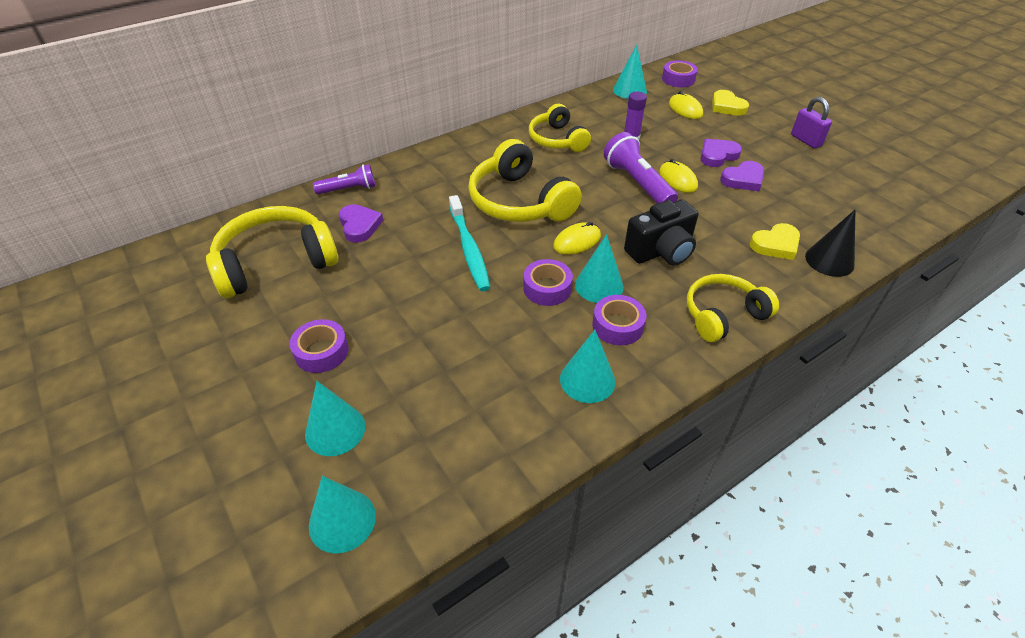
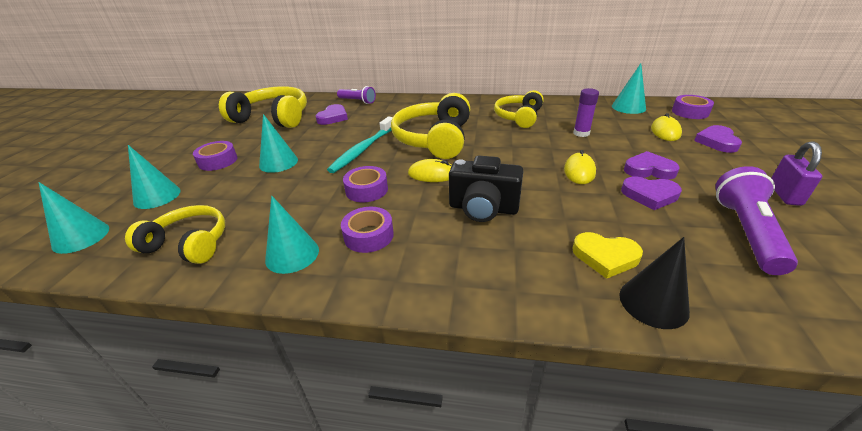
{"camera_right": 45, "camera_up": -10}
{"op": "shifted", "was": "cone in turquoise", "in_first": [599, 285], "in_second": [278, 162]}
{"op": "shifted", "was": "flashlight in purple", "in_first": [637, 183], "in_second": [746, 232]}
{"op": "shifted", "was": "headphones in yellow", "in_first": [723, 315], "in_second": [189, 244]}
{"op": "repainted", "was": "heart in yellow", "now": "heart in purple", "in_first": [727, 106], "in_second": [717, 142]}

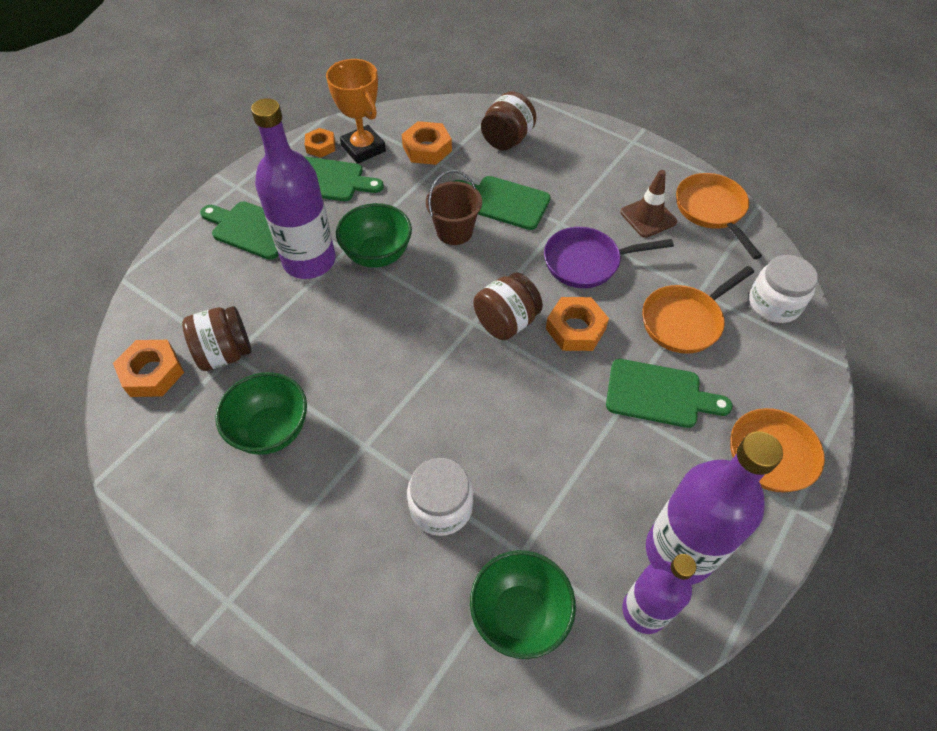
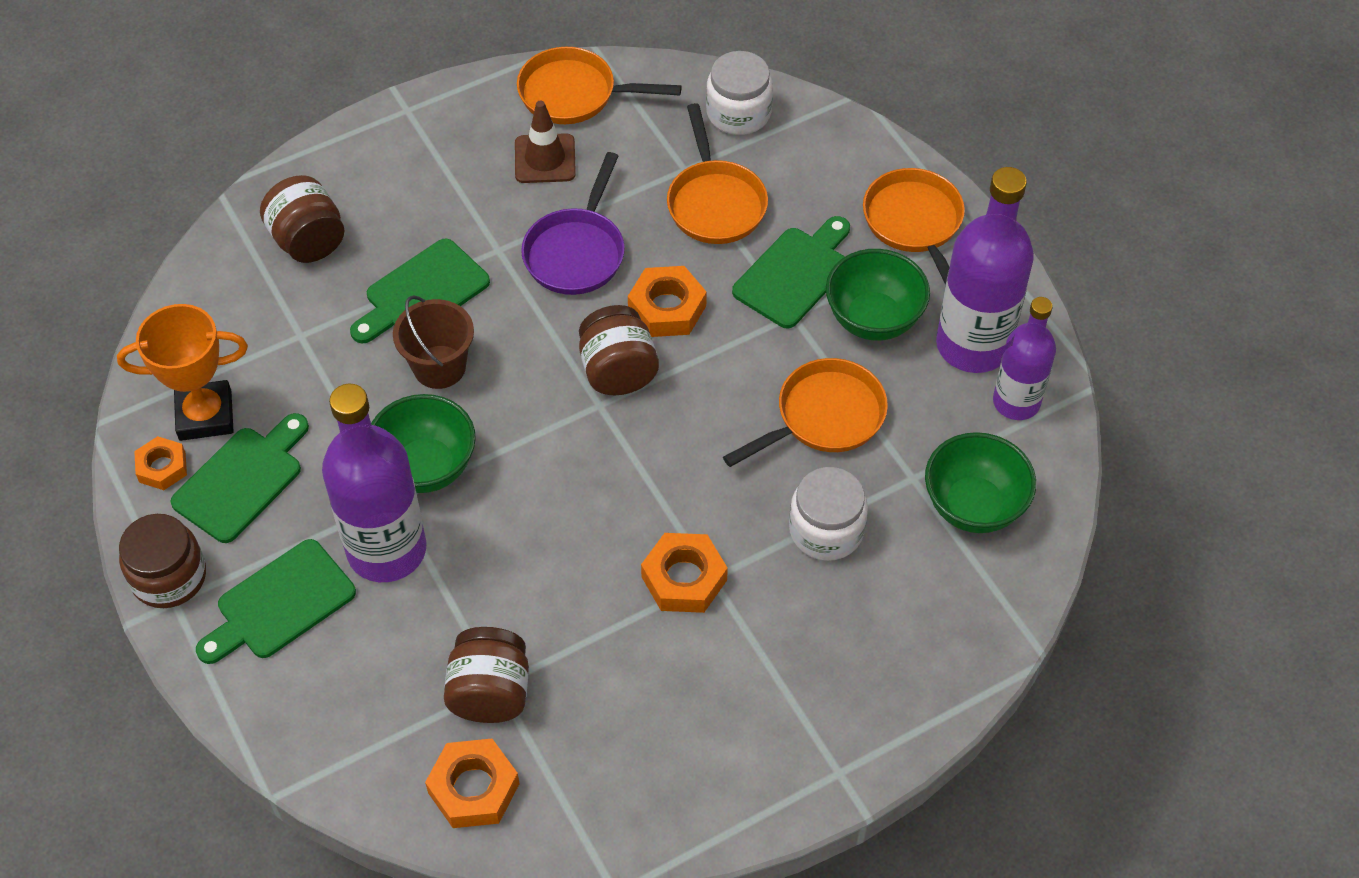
{"camera_right": -65, "camera_up": 0}
{"op": "new", "now": "jar in brown", "in_second": [169, 577]}
{"op": "new", "now": "pan in orange", "in_second": [824, 417]}
{"op": "shifted", "was": "bowl in green", "in_first": [271, 430], "in_second": [873, 319]}
{"op": "shifted", "was": "nut in orange", "in_first": [427, 148], "in_second": [684, 578]}

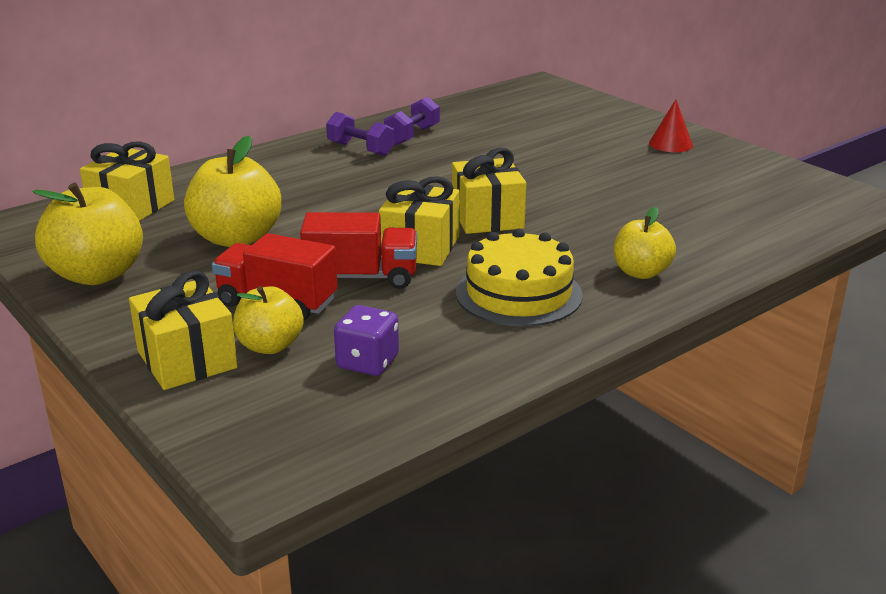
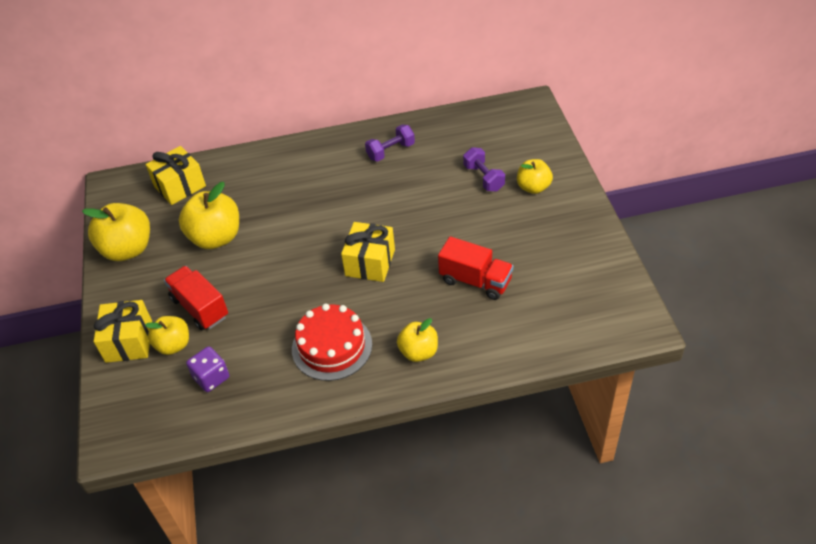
{"camera_right": 30, "camera_up": 20}
{"op": "gone", "was": "gift in yellow", "in_first": [420, 247]}
{"op": "gone", "was": "cone in red", "in_first": [670, 144]}
{"op": "new", "now": "apple in yellow", "in_second": [533, 187]}
{"op": "shifted", "was": "truck in red", "in_first": [361, 277], "in_second": [475, 281]}
{"op": "shifted", "was": "dumbbell in purple", "in_first": [360, 149], "in_second": [483, 178]}
{"op": "repainted", "was": "cake in yellow", "now": "cake in red", "in_first": [518, 293], "in_second": [332, 346]}

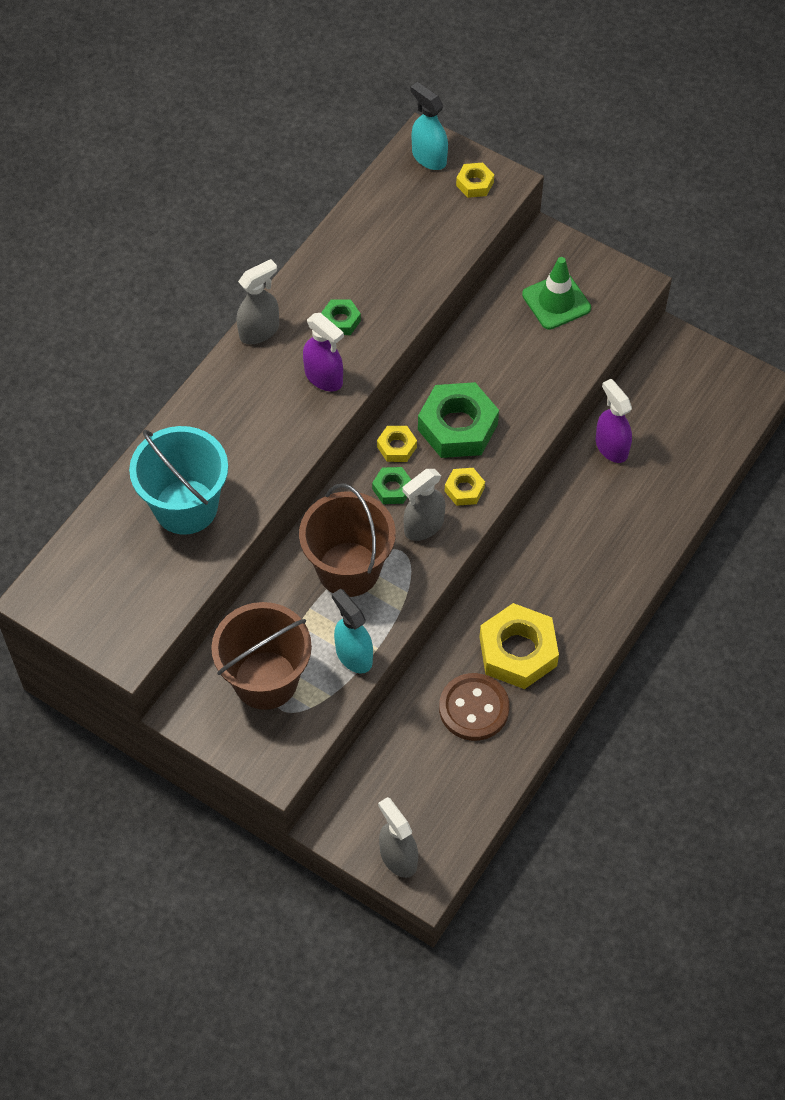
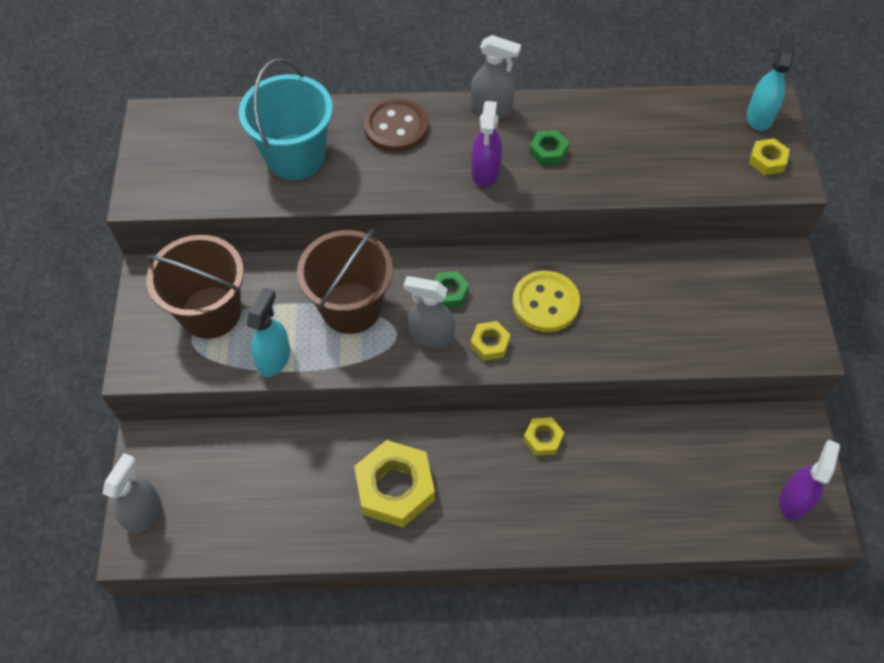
{"camera_right": 55, "camera_up": 0}
{"op": "gone", "was": "traffic cone in green", "in_first": [556, 301]}
{"op": "shifted", "was": "nut in yellow", "in_first": [396, 447], "in_second": [543, 438]}
{"op": "shifted", "was": "button in brown", "in_first": [474, 708], "in_second": [396, 127]}
{"op": "shifted", "was": "spray bottle in purple", "in_first": [611, 447], "in_second": [794, 500]}
{"op": "swapped", "was": "nut in green", "now": "button in yellow", "in_first": [457, 427], "in_second": [545, 303]}

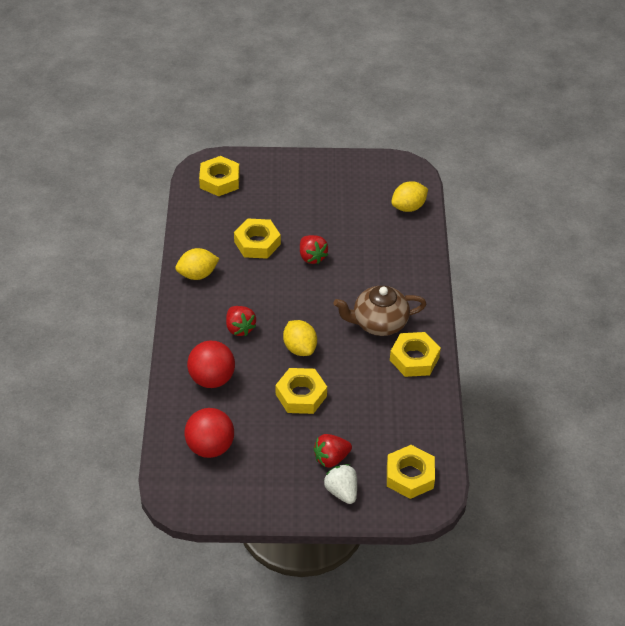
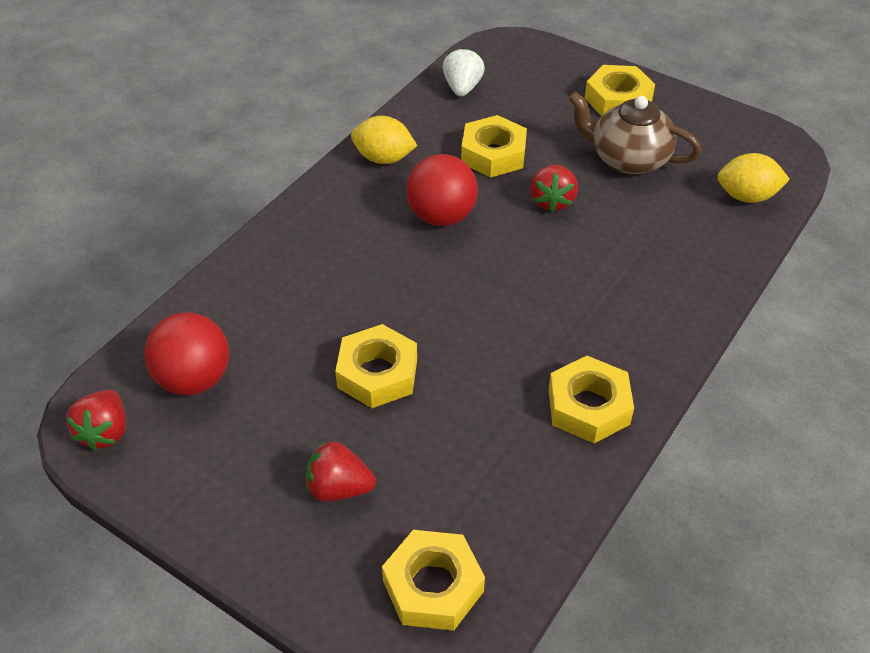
{"camera_right": 35, "camera_up": 0}
{"op": "gone", "was": "lemon in yellow", "in_first": [300, 348]}
{"op": "shifted", "was": "ball in red", "in_first": [212, 379], "in_second": [441, 216]}
{"op": "shifted", "was": "nut in yellow", "in_first": [219, 180], "in_second": [618, 99]}
{"op": "shifted", "was": "strawberry in red", "in_first": [239, 328], "in_second": [105, 432]}
{"op": "shifted", "was": "strawberry in white", "in_first": [342, 491], "in_second": [462, 88]}
{"op": "shifted", "was": "teapot in brown", "in_first": [379, 323], "in_second": [628, 159]}

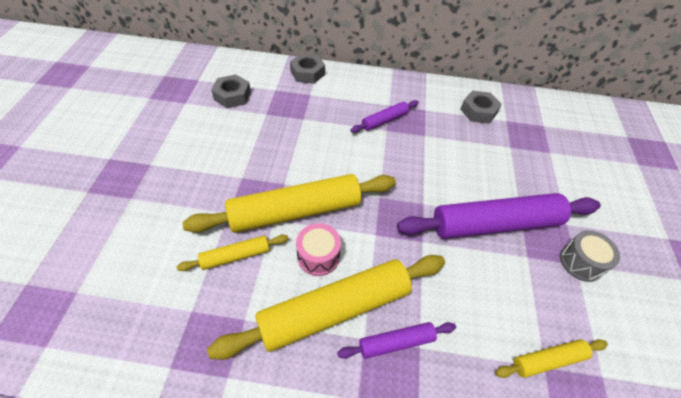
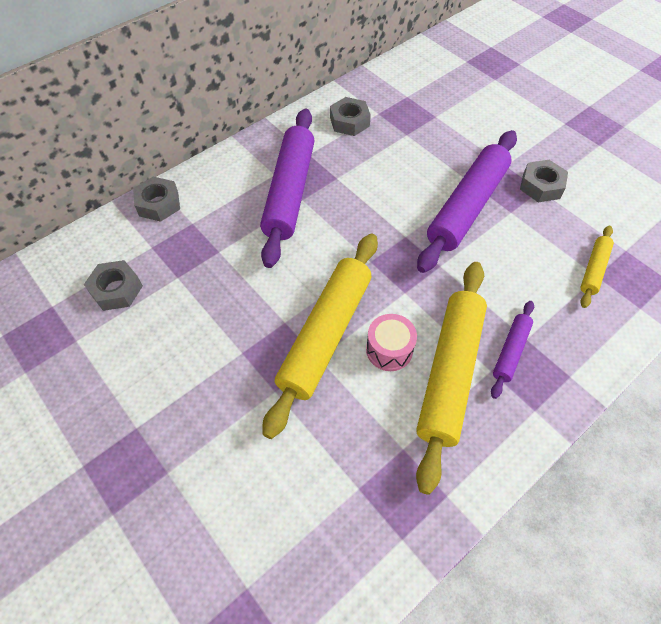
{"camera_right": -45, "camera_up": 5}
{"op": "gone", "was": "rolling pin in yellow", "in_first": [235, 256]}
{"op": "swapped", "was": "drum in grey", "now": "nut in grey", "in_first": [581, 262], "in_second": [541, 186]}
{"op": "scaled", "was": "rolling pin in purple", "in_first": [384, 120], "in_second": [289, 192], "ratio": 2.08}

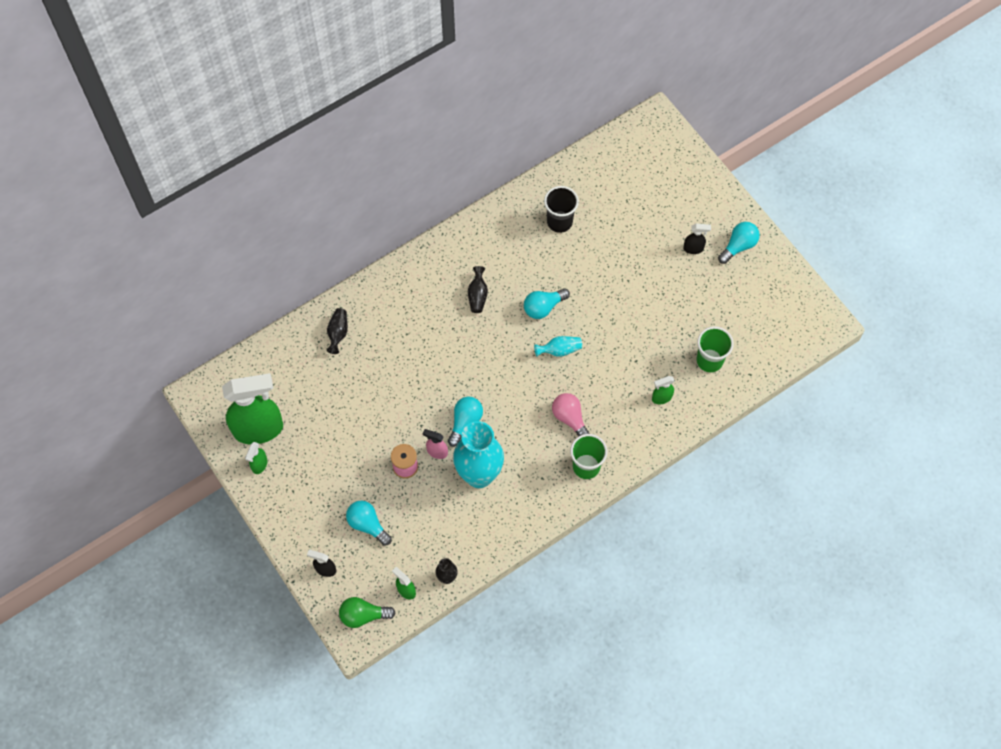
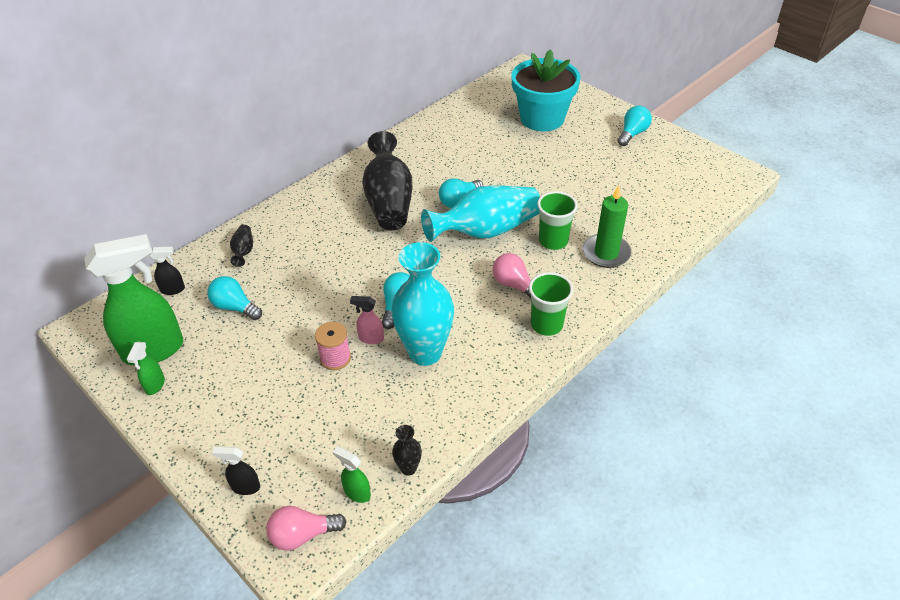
{"camera_right": -10, "camera_up": -20}
{"op": "gone", "was": "cup in black", "in_first": [559, 222]}
{"op": "new", "now": "flower pot in turquoise", "in_second": [542, 118]}
{"op": "shifted", "was": "light bulb in turquoise", "in_first": [367, 525], "in_second": [235, 307]}
{"op": "shifted", "was": "spray bottle in black", "in_first": [693, 248], "in_second": [173, 289]}
{"op": "shifted", "was": "cup in green", "in_first": [709, 360], "in_second": [553, 241]}
{"op": "swapped", "was": "spray bottle in green", "now": "candle in green", "in_first": [661, 398], "in_second": [606, 253]}
{"op": "repainted", "was": "light bulb in green", "now": "light bulb in pink", "in_first": [363, 615], "in_second": [303, 535]}
{"op": "scaled", "was": "vase in black", "in_first": [477, 295], "in_second": [389, 201], "ratio": 2.33}
{"op": "scaled", "was": "vase in turquoise", "in_first": [559, 350], "in_second": [485, 231], "ratio": 2.33}

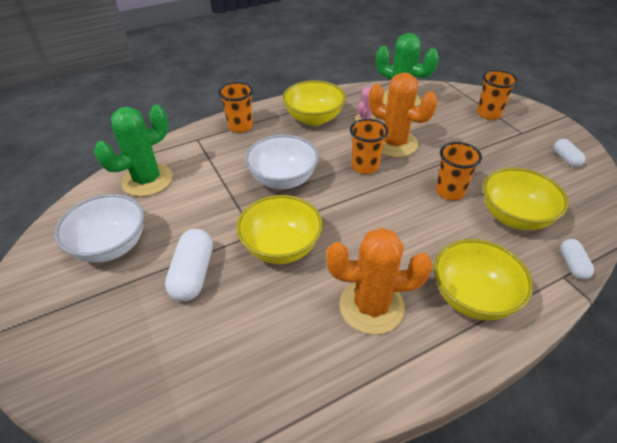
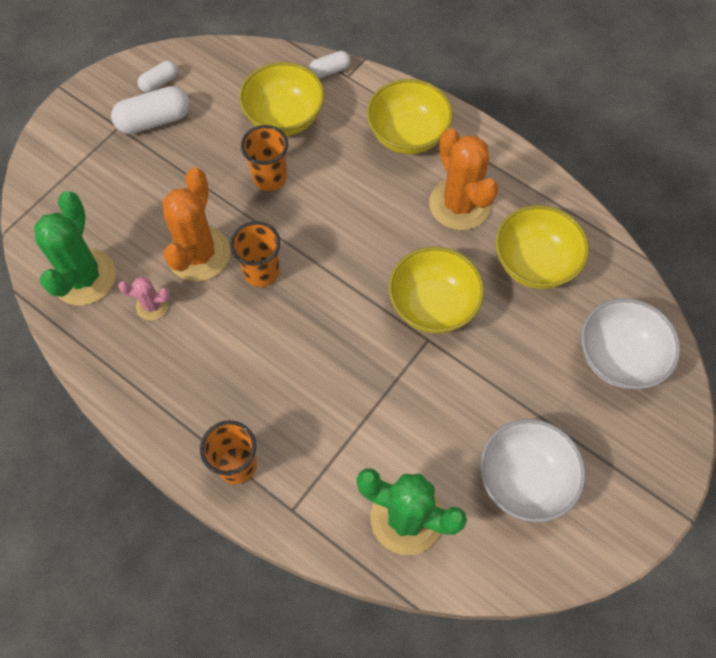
{"camera_right": -115, "camera_up": 20}
{"op": "gone", "was": "cup in orange", "in_first": [488, 114]}
{"op": "shifted", "was": "capsule in white", "in_first": [193, 274], "in_second": [154, 120]}
{"op": "shifted", "was": "bowl in white", "in_first": [283, 179], "in_second": [618, 357]}
{"op": "shifted", "was": "bowl in yellow", "in_first": [314, 119], "in_second": [534, 263]}

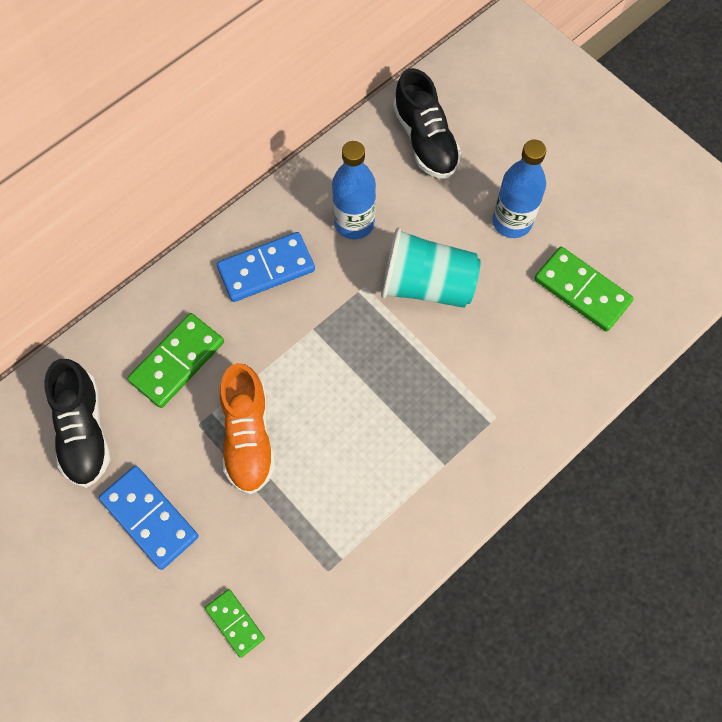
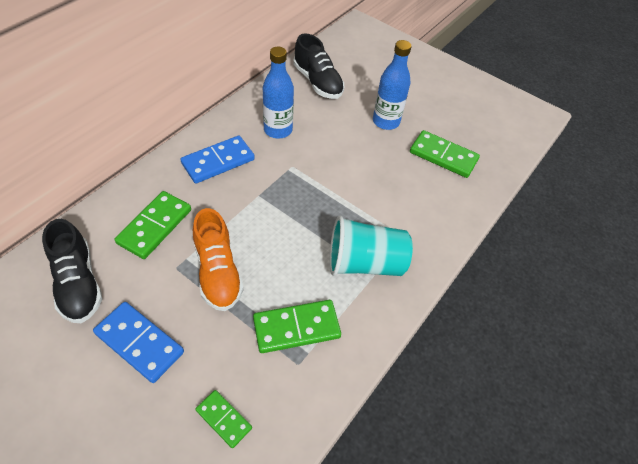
{"camera_right": -15, "camera_up": -15}
{"op": "new", "now": "domino in green", "in_second": [296, 328]}
{"op": "shifted", "was": "cup in turquoise", "in_first": [426, 285], "in_second": [365, 263]}

